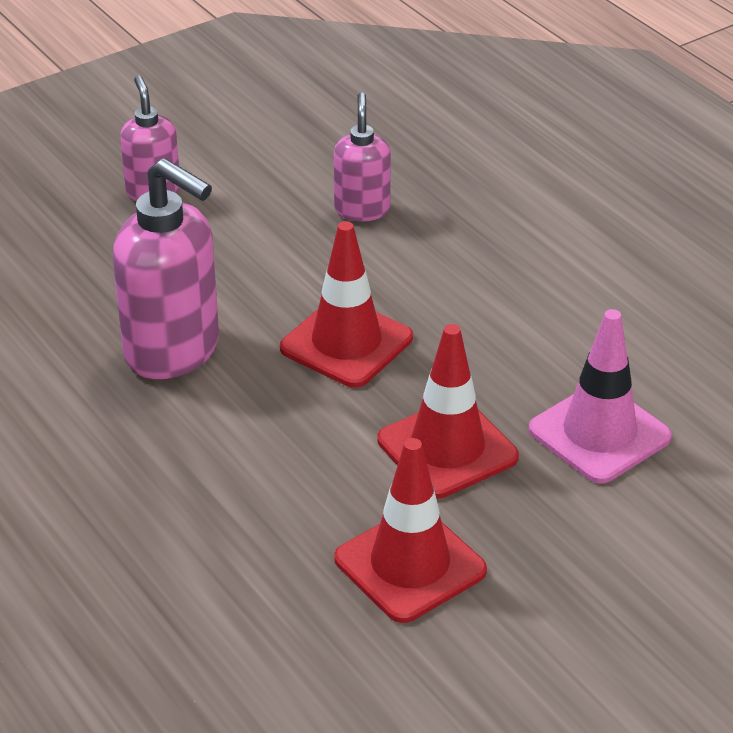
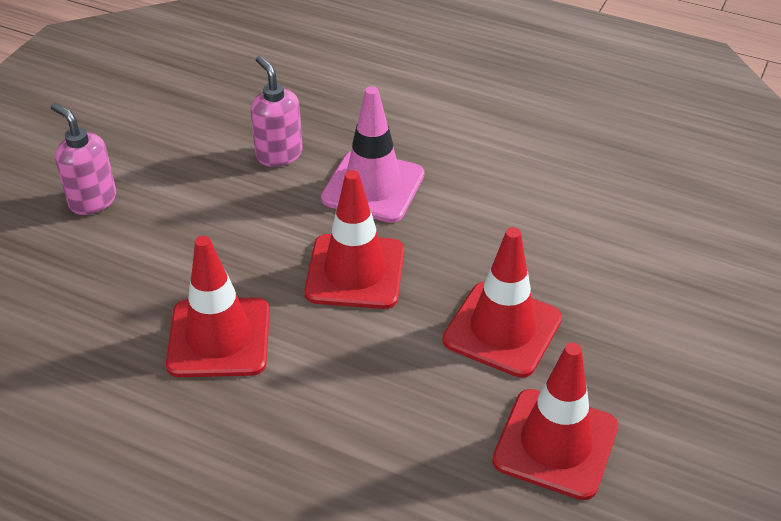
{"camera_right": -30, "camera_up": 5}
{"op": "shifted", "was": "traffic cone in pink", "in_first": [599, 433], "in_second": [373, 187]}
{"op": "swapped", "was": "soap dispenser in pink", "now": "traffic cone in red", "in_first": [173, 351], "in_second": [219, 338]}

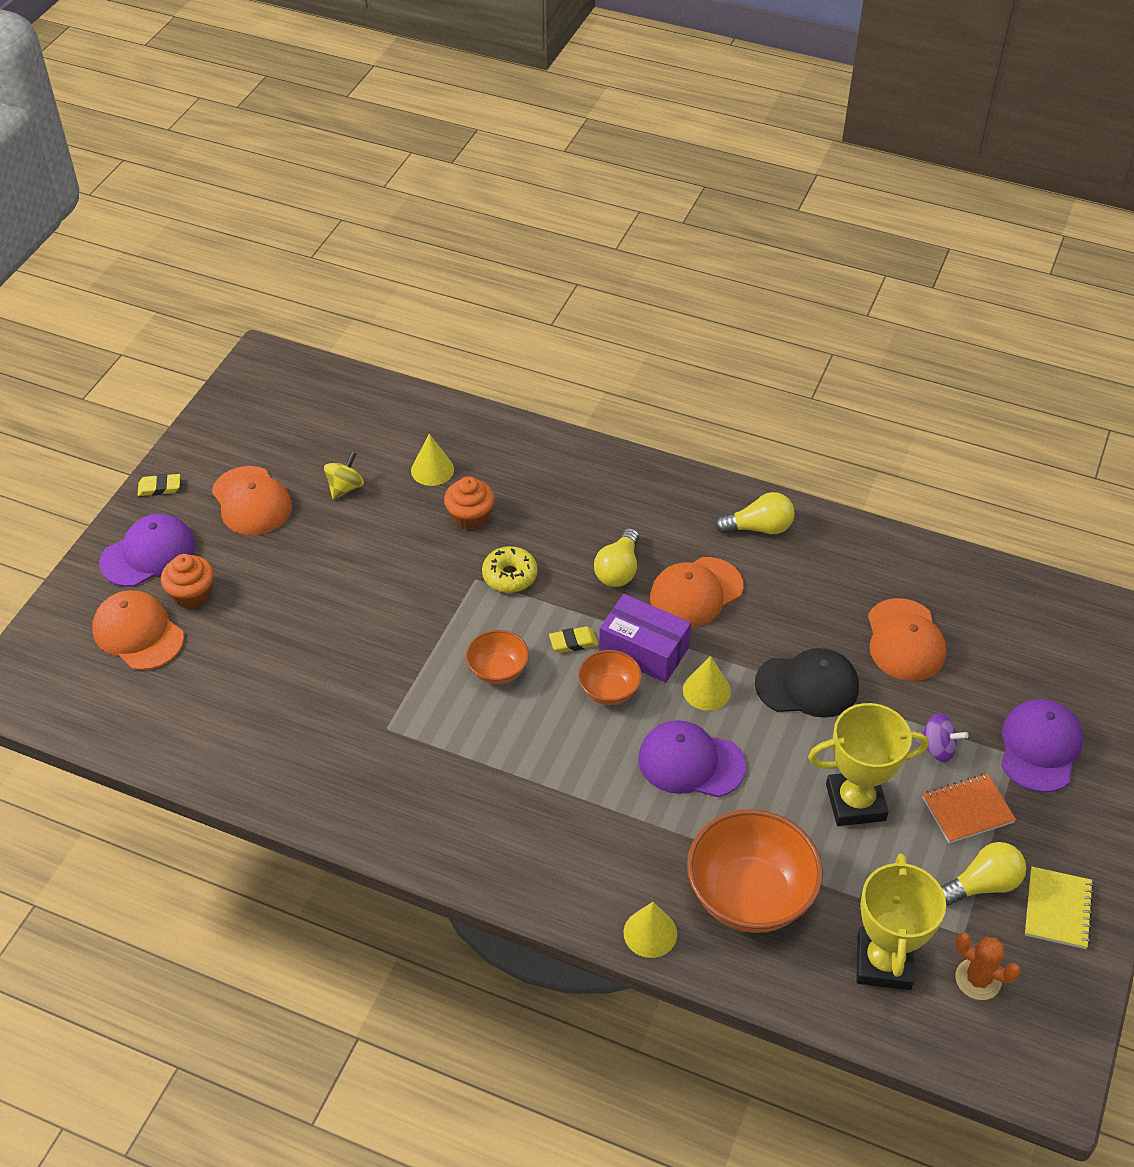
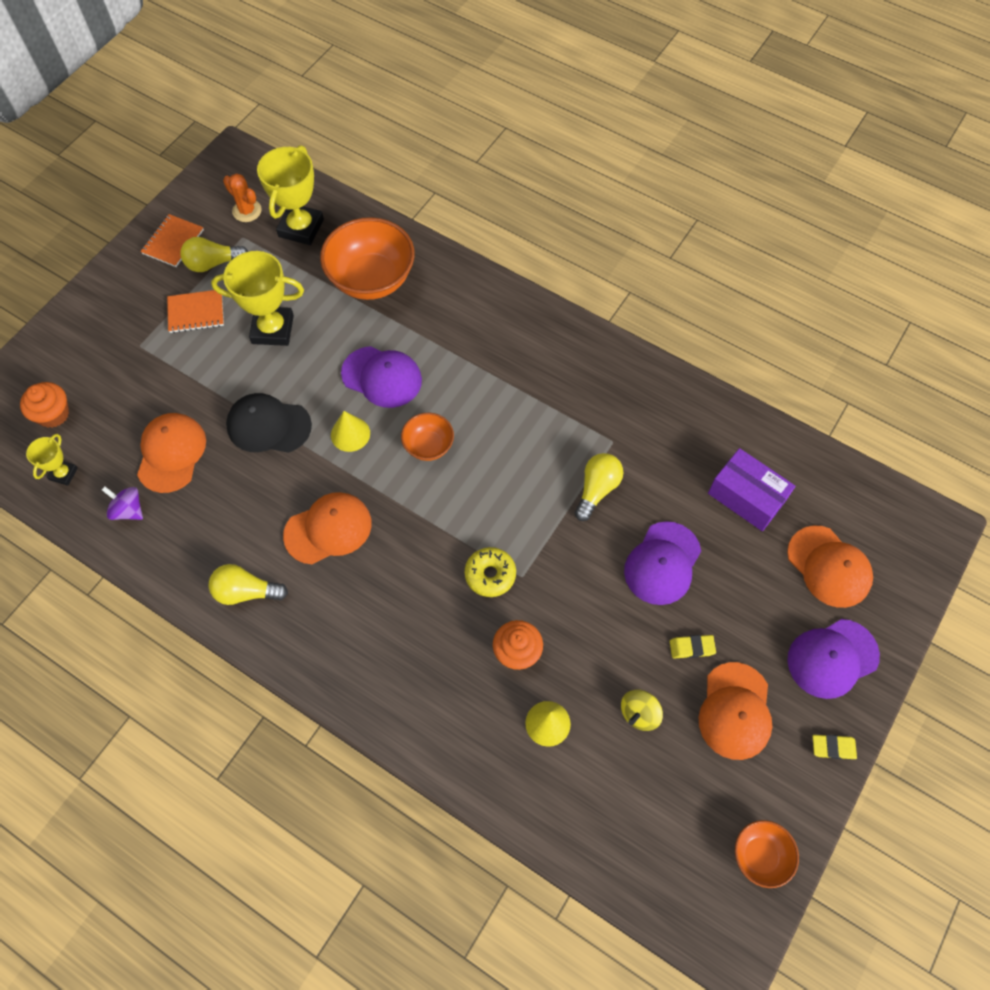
{"camera_right": -170, "camera_up": 15}
{"op": "gone", "was": "cone in yellow", "in_first": [650, 933]}
{"op": "new", "now": "trophy in yellow", "in_second": [63, 474]}
{"op": "shifted", "was": "cupcake in orange", "in_first": [192, 594], "in_second": [53, 414]}
{"op": "shifted", "was": "bowl in orange", "in_first": [498, 670], "in_second": [760, 855]}
{"op": "shifted", "was": "eraser in yellow", "in_first": [573, 642], "in_second": [691, 648]}
{"op": "shifted", "was": "light bulb in yellow", "in_first": [618, 569], "in_second": [597, 489]}
{"op": "shifted", "was": "box in purple", "in_first": [643, 650], "in_second": [746, 497]}
{"op": "shifted", "was": "spinning top in purple", "in_first": [937, 748], "in_second": [128, 510]}
{"op": "shifted", "was": "cap in purple", "in_first": [1039, 747], "in_second": [662, 563]}
{"op": "repainted", "was": "notebook in yellow", "now": "notebook in orange", "in_first": [1057, 909], "in_second": [173, 242]}
{"op": "rotated", "was": "cap in orange", "in_first": [251, 501], "in_second": [735, 711], "clockwise": -150}

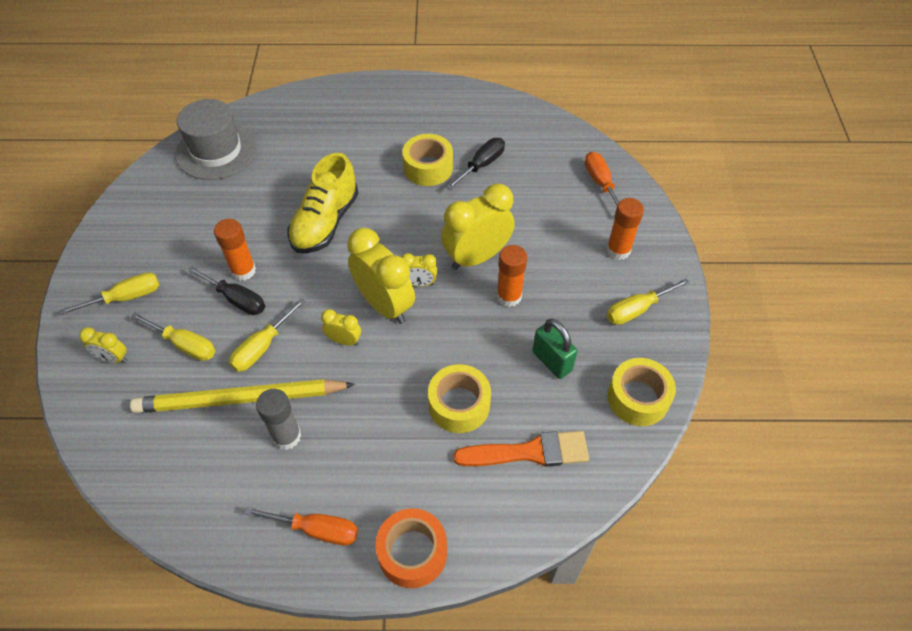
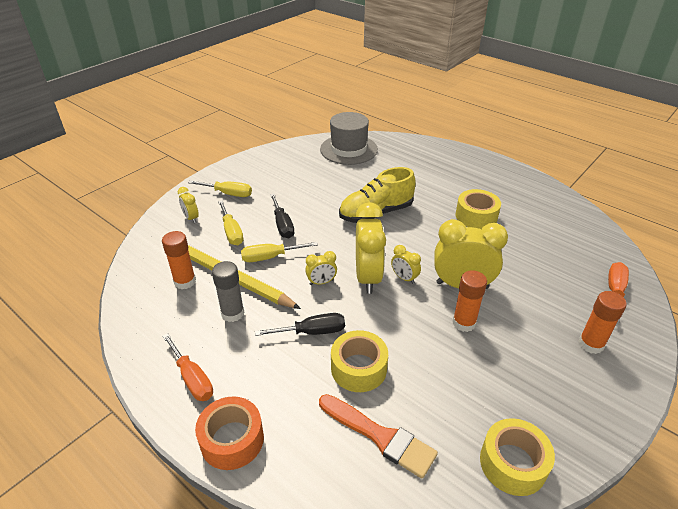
{"camera_right": 40, "camera_up": -15}
{"op": "gone", "was": "padlock in green", "in_first": [552, 361]}
{"op": "gone", "was": "screwdriver in yellow", "in_first": [637, 310]}
{"op": "shifted", "was": "glue stick in orange", "in_first": [243, 271], "in_second": [185, 281]}
{"op": "shifted", "was": "screwdriver in black", "in_first": [482, 165], "in_second": [312, 332]}
{"op": "rotated", "was": "clock in yellow", "in_first": [344, 340], "in_second": [321, 282], "clockwise": 105}

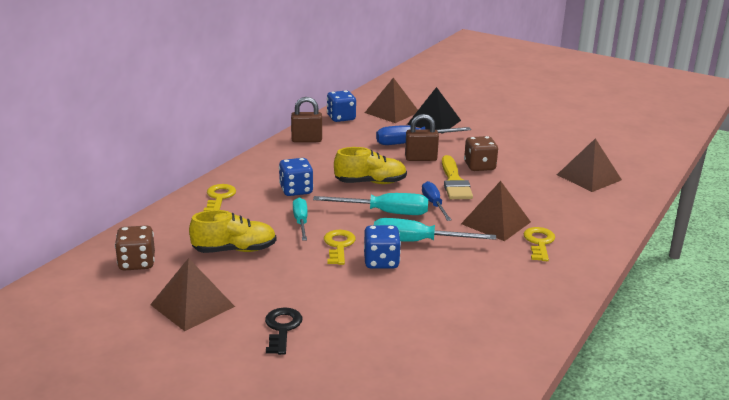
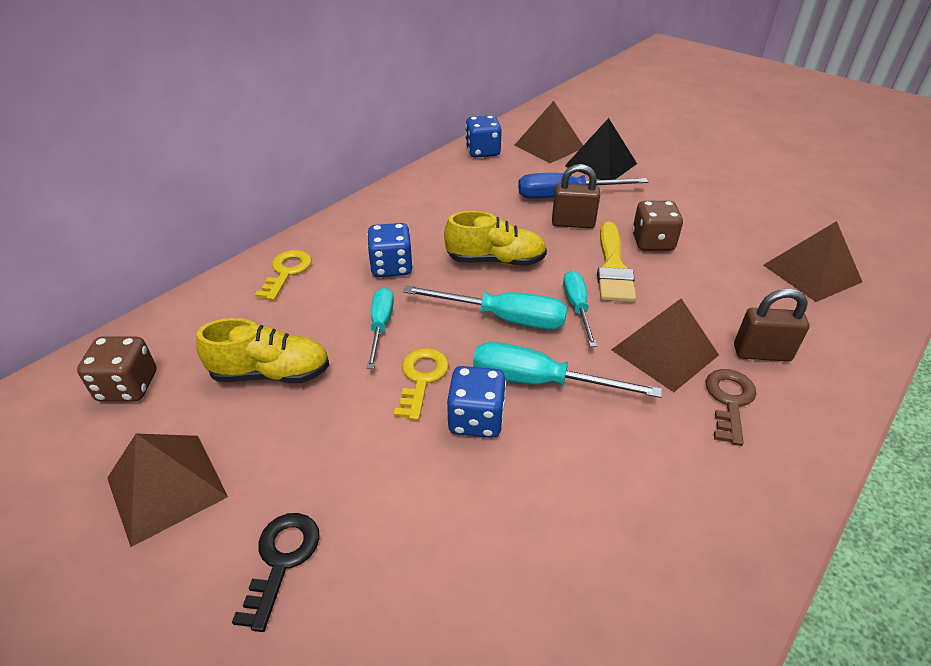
{"camera_right": 10, "camera_up": 15}
{"op": "shifted", "was": "padlock in brown", "in_first": [306, 140], "in_second": [761, 353]}
{"op": "repainted", "was": "screwdriver in blue", "now": "screwdriver in turquoise", "in_first": [434, 204], "in_second": [577, 307]}
{"op": "repainted", "was": "key in yellow", "now": "key in brown", "in_first": [539, 242], "in_second": [729, 401]}

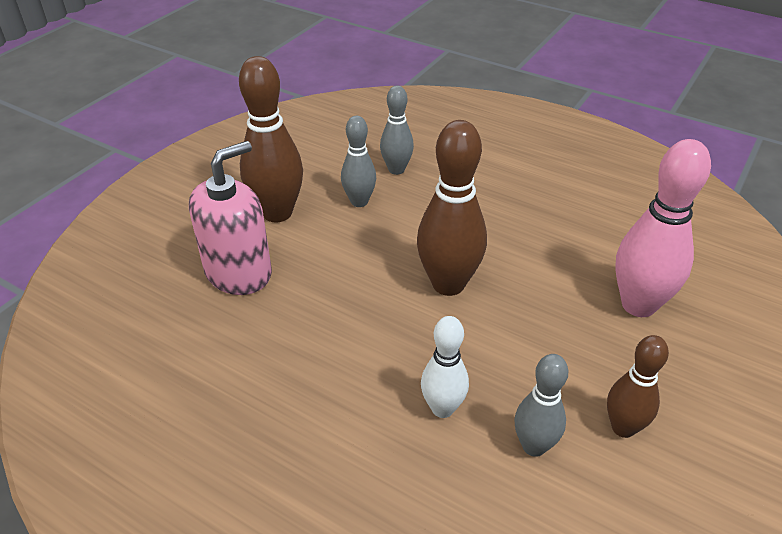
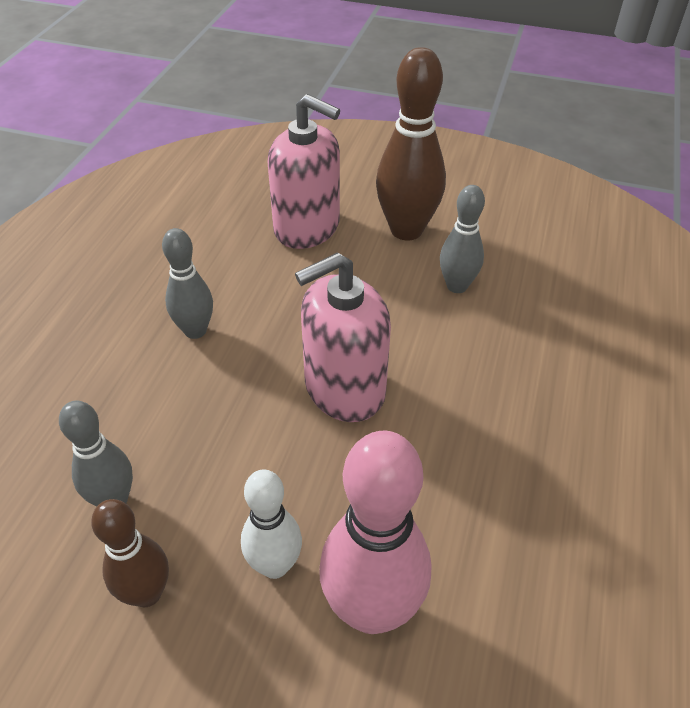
{"camera_right": 75, "camera_up": 5}
{"op": "shifted", "was": "bowling pin in grey", "in_first": [396, 169], "in_second": [195, 330]}
{"op": "shifted", "was": "bowling pin in white", "in_first": [442, 408], "in_second": [275, 565]}
{"op": "swapped", "was": "bowling pin in brown", "now": "soap dispenser in pink", "in_first": [448, 284], "in_second": [344, 389]}

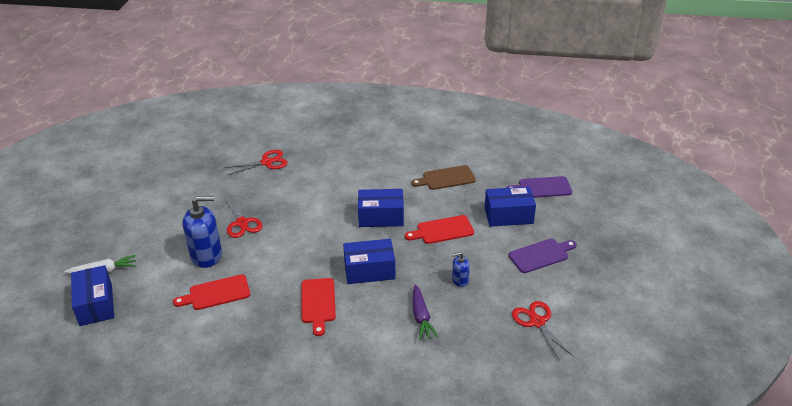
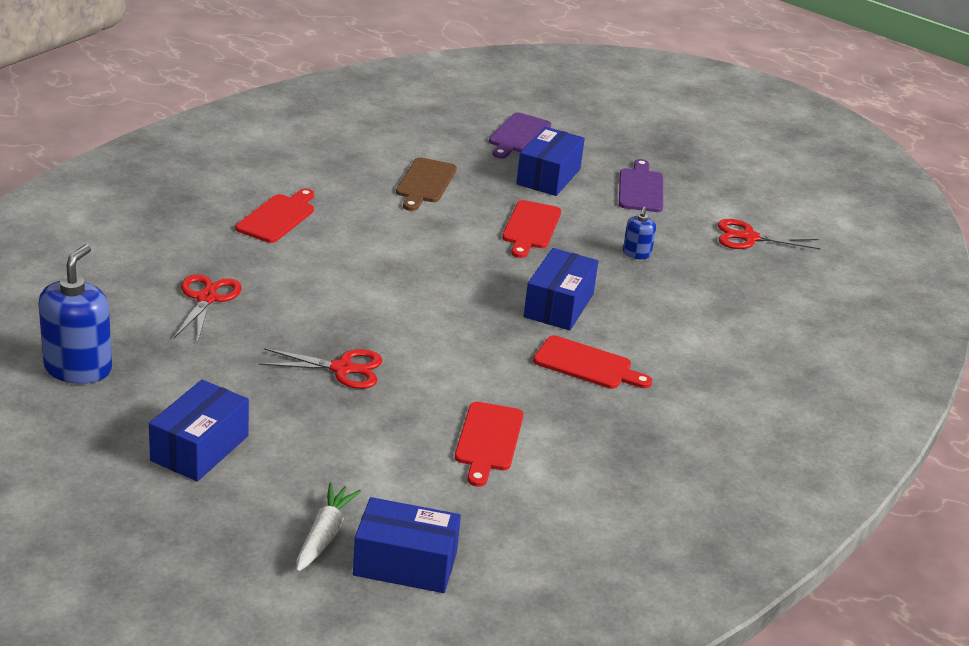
{"camera_right": -65, "camera_up": -5}
{"op": "gone", "was": "carrot in purple", "in_first": [421, 317]}
{"op": "new", "now": "cutting board in red", "in_second": [277, 217]}
{"op": "shifted", "was": "soap dispenser in blue", "in_first": [206, 255], "in_second": [78, 368]}
{"op": "shifted", "was": "box in blue", "in_first": [381, 217], "in_second": [200, 448]}

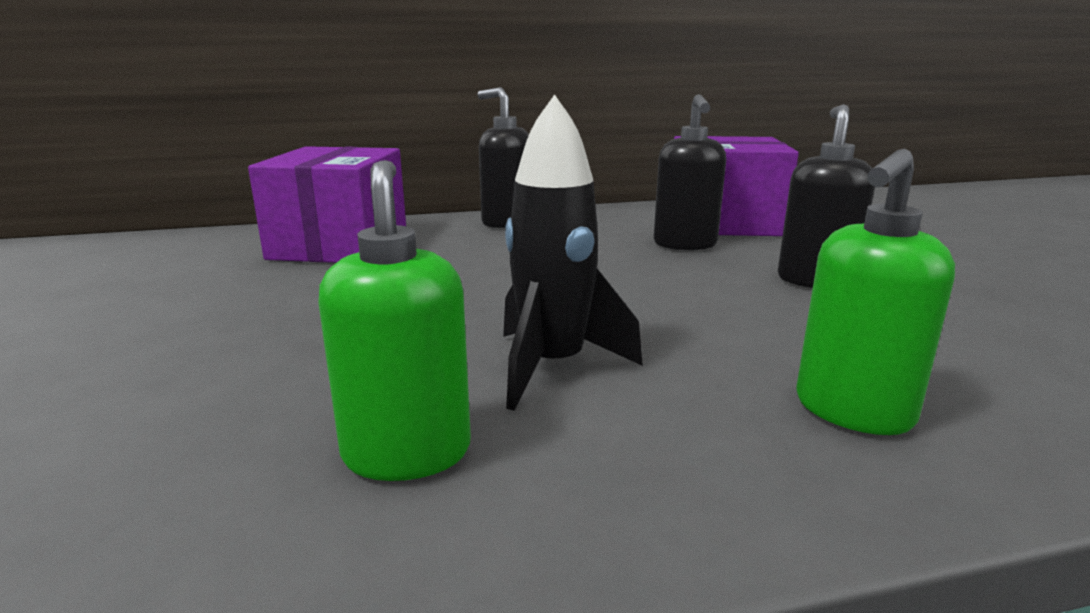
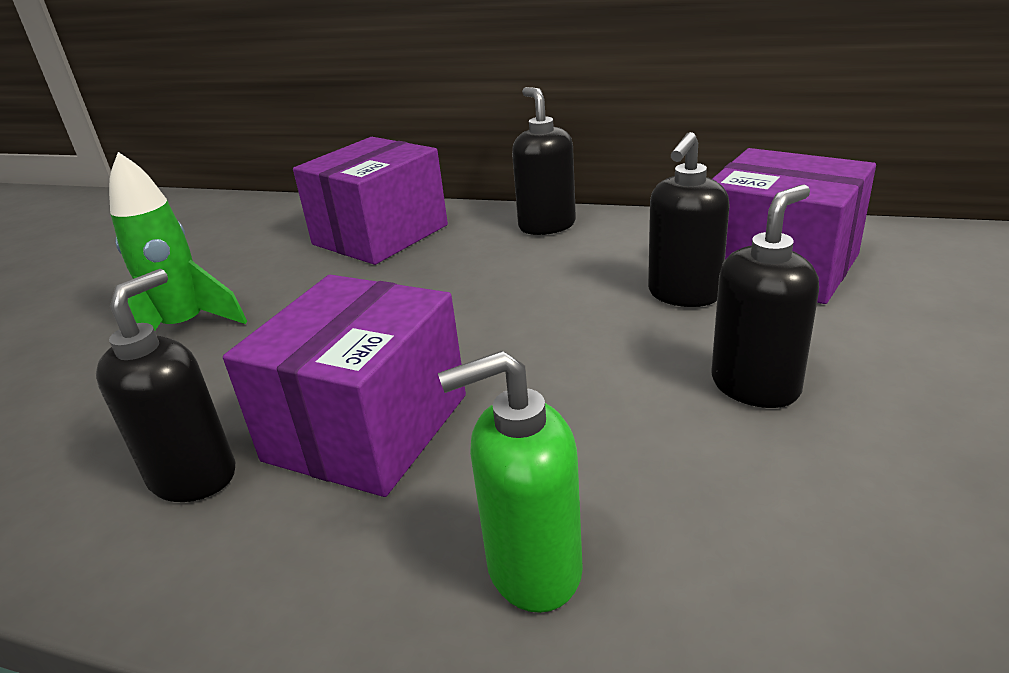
{"camera_right": 35, "camera_up": 10}
{"op": "new", "now": "rocket in green", "in_second": [185, 327]}
{"op": "swapped", "was": "rocket in black", "now": "box in purple", "in_first": [553, 367], "in_second": [367, 427]}
{"op": "repainted", "was": "soap dispenser in green", "now": "soap dispenser in black", "in_first": [407, 452], "in_second": [194, 476]}

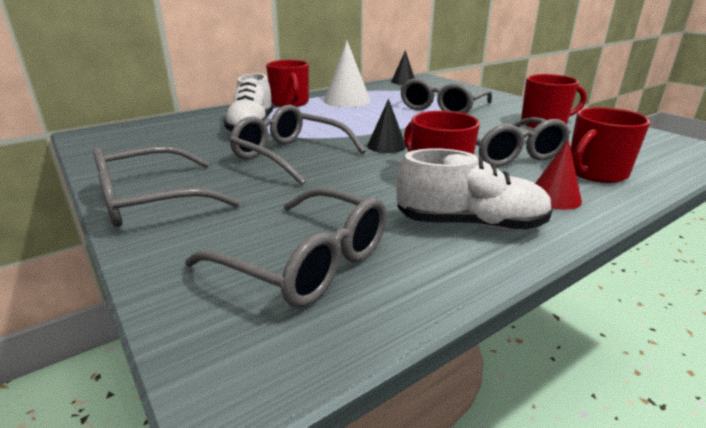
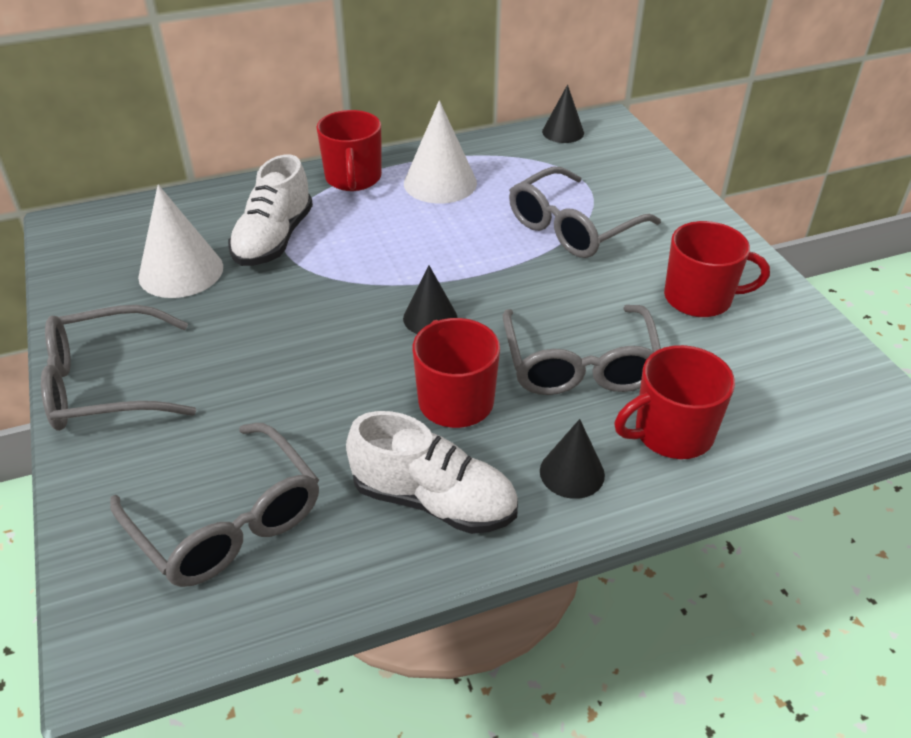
{"camera_right": 15, "camera_up": 15}
{"op": "gone", "was": "glasses in grey", "in_first": [290, 155]}
{"op": "new", "now": "cone in white", "in_second": [181, 271]}
{"op": "repainted", "was": "cone in red", "now": "cone in black", "in_first": [554, 197], "in_second": [572, 472]}

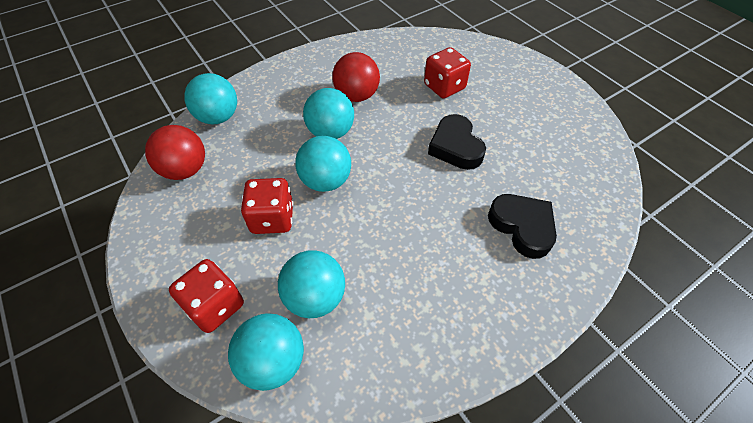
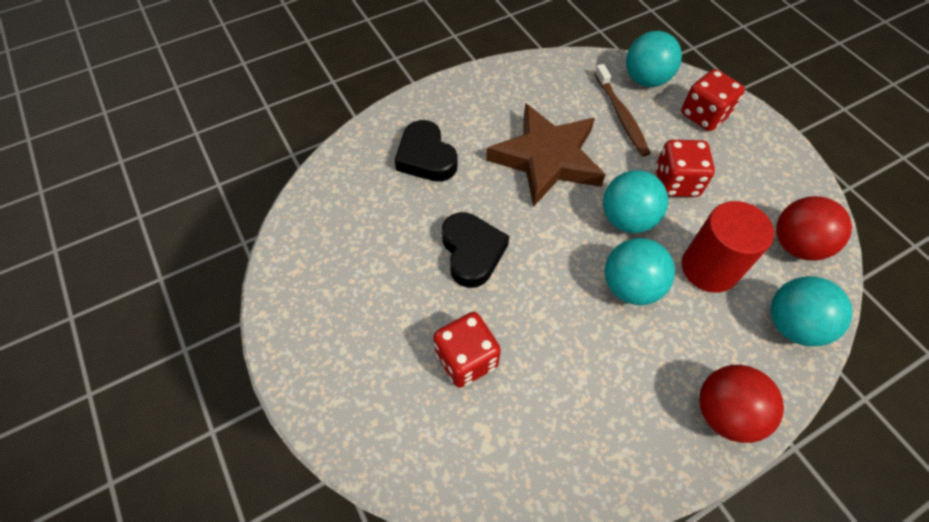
{"camera_right": -175, "camera_up": 5}
{"op": "new", "now": "star in brown", "in_second": [547, 159]}
{"op": "new", "now": "cylinder in red", "in_second": [709, 268]}
{"op": "shifted", "was": "ball in red", "in_first": [357, 96], "in_second": [725, 413]}
{"op": "swapped", "was": "ball in turquoise", "now": "toothbrush in brown", "in_first": [315, 297], "in_second": [621, 115]}

